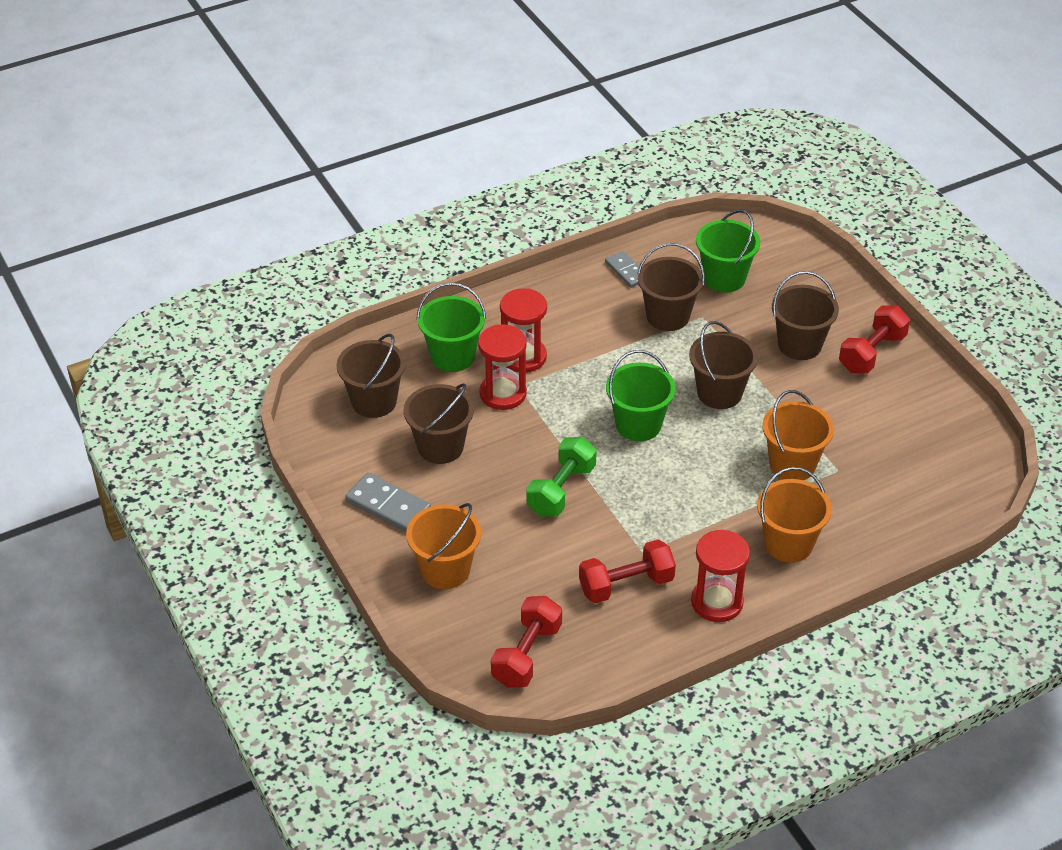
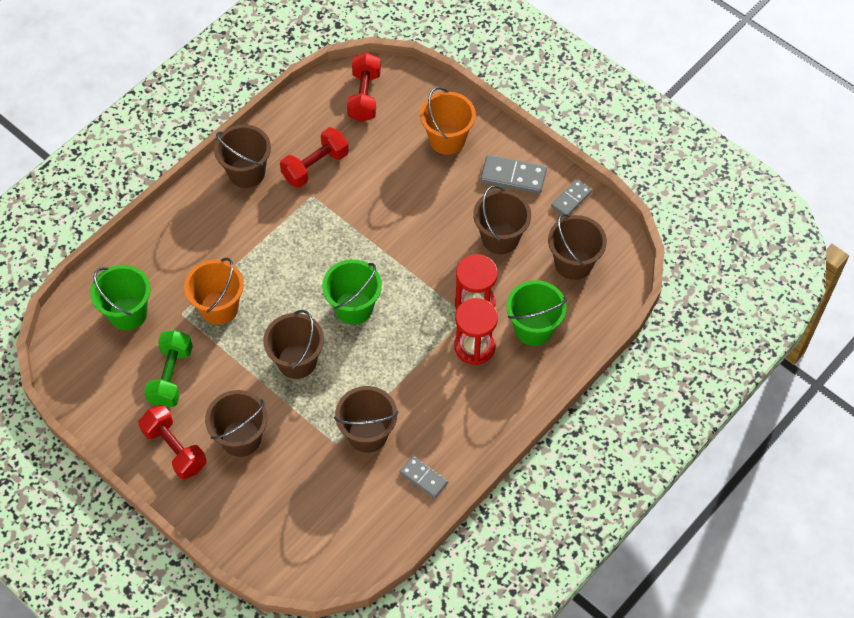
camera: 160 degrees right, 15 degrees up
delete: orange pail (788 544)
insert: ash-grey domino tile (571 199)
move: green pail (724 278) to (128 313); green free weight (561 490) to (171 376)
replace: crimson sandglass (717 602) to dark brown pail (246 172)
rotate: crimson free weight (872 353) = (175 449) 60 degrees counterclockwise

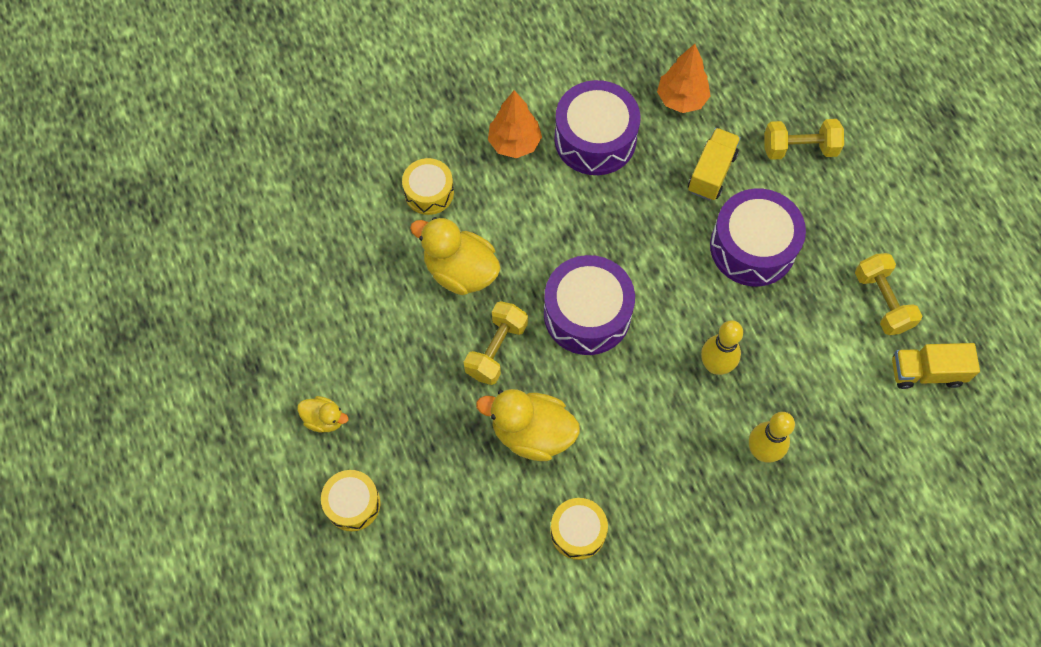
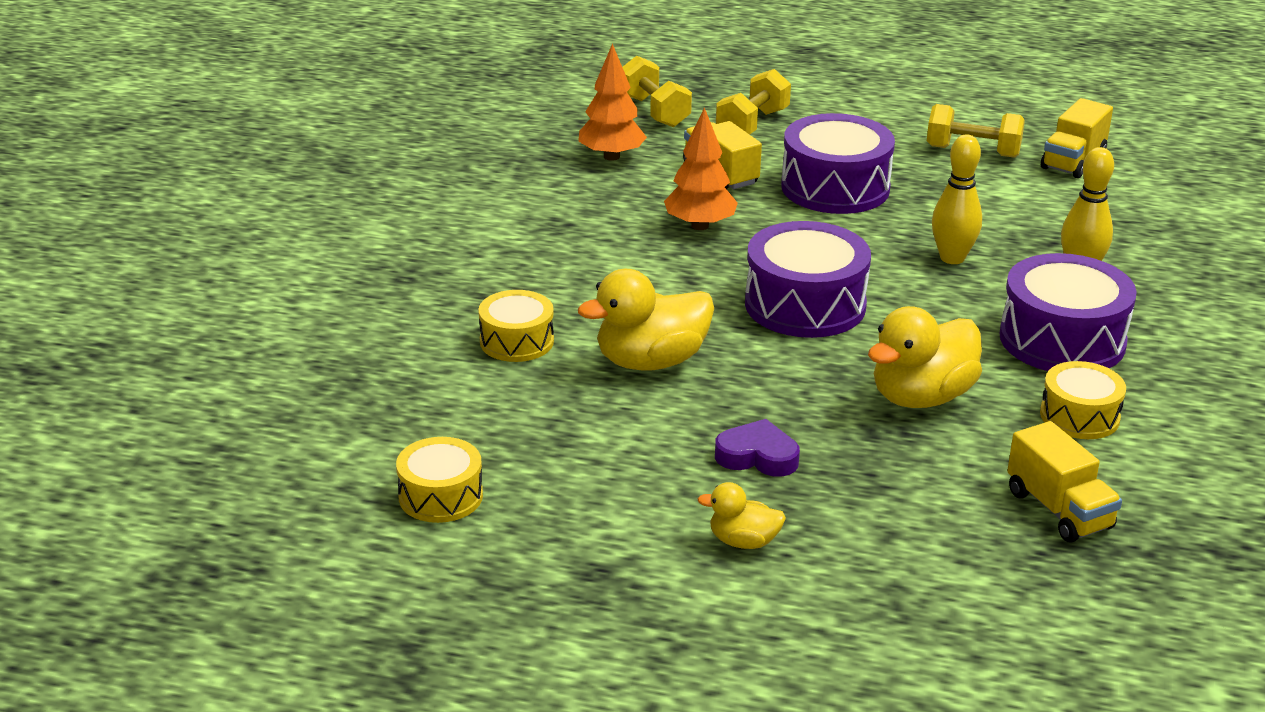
camera: 55 degrees left, 35 degrees down
insert: royal purple love heart (757 456); yellow truck (1059 510)
move: royal purple drum (595 139) to (1062 340); orange toy tree (514 143) to (699 226); yellow free weight (496 349) to (654 111); yellow drum (352 503) to (440 496)
rotate: yellow toy duck (324 419) = (743 541) 135 degrees counterclockwise

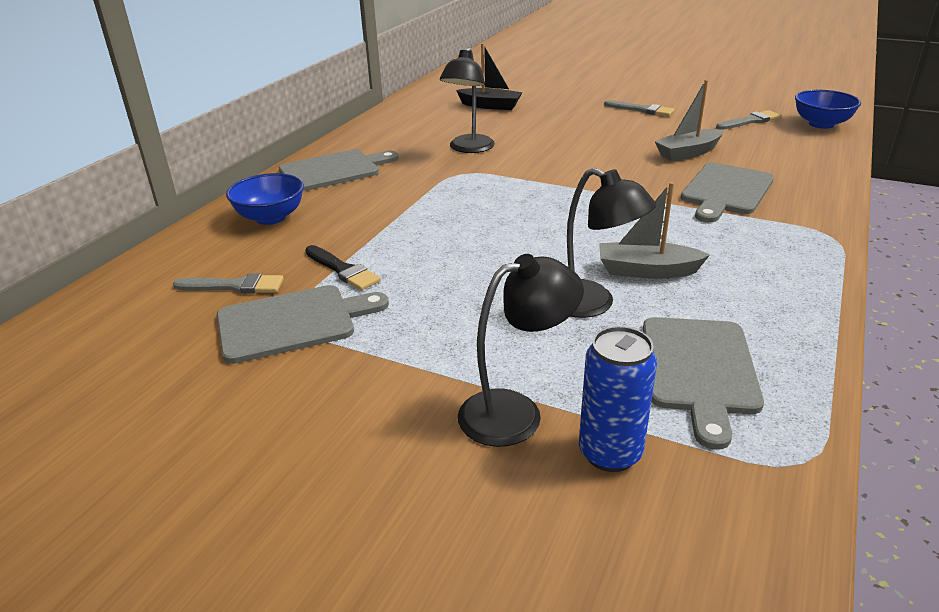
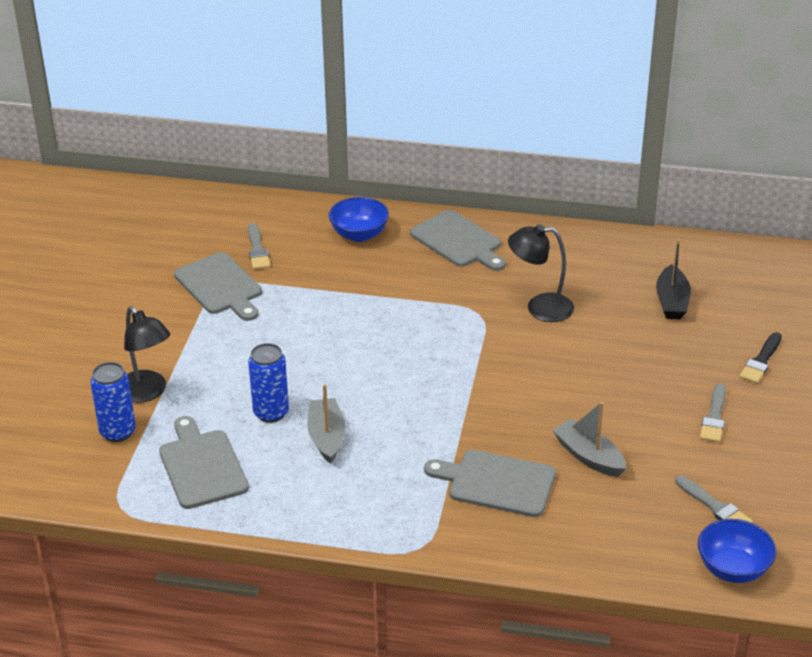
camera: 75 degrees right, 5 degrees up
move: black brush (343 270) to (761 361)
replace: black desk lamp (592 304) to blue tin (271 413)
rotate: ash-grey chopping board (699 370) = (201 466) 75 degrees clockwise

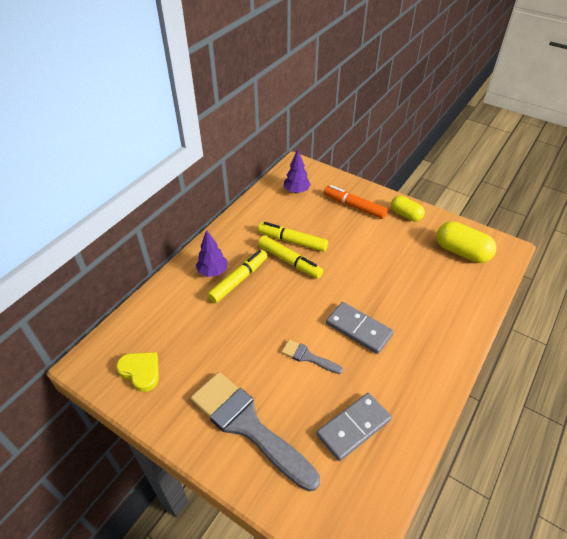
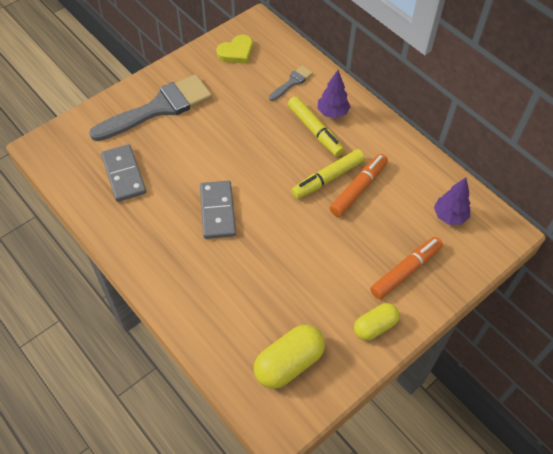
camera: 105 degrees right, 10 degrees up
move: ash-grey brush (308 357) to (292 82)
recolor: yellow felt pen (292 241) to orange felt pen (358 189)
rotate: ash-grey domino tile (358 329) = (217 211) 60 degrees counterclockwise

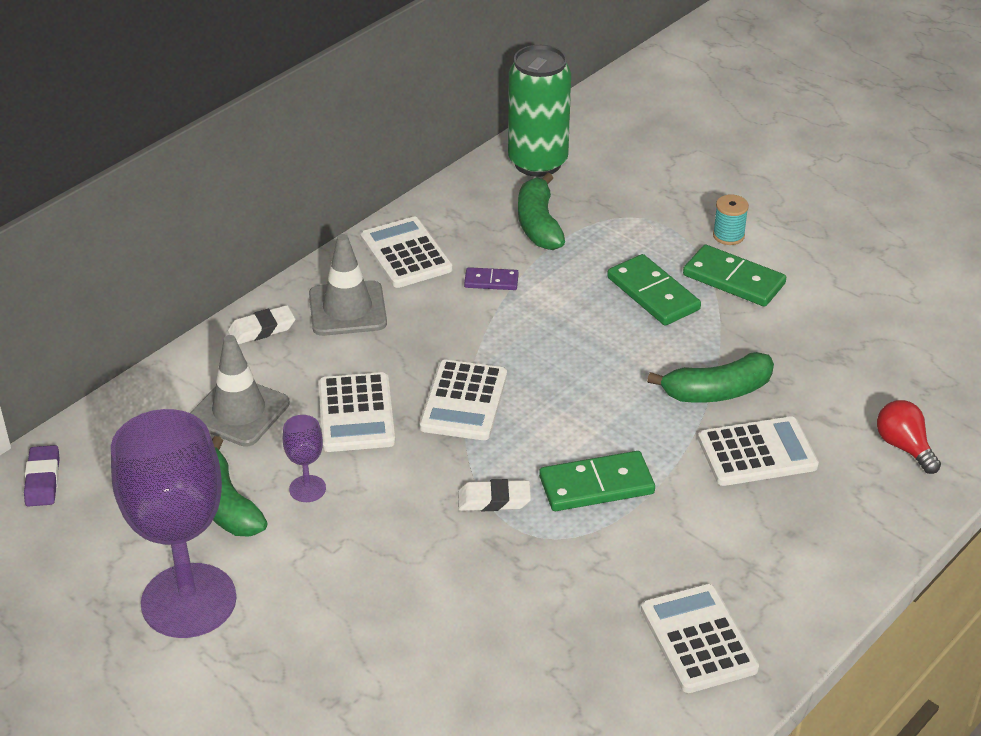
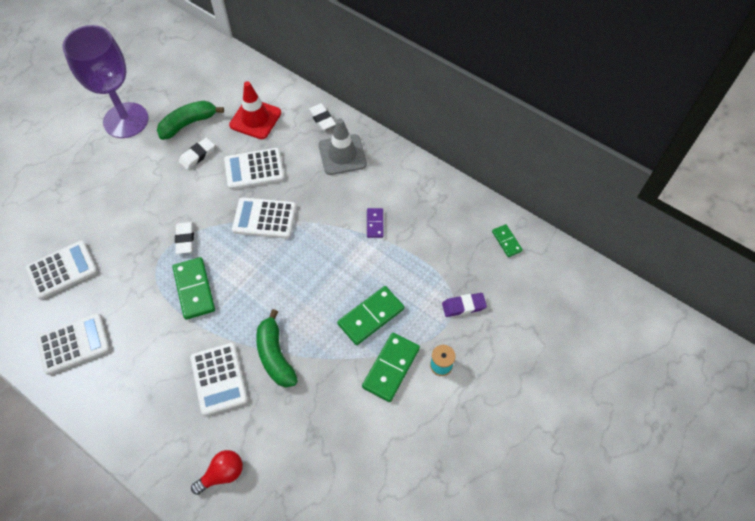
camera: 85 degrees right, 20 degrees up
delete: green toy banana (538 224)
move: white calculator (406 254) to (62 270); royal purple eraser (43 480) to (463 306)
replace: green tin (537 163) to green domino tile (506 241); royal purple goblet (307 489) to white eraser (197 155)
recolor: ash-grey road cone (239 412) to crimson road cone (255 119)

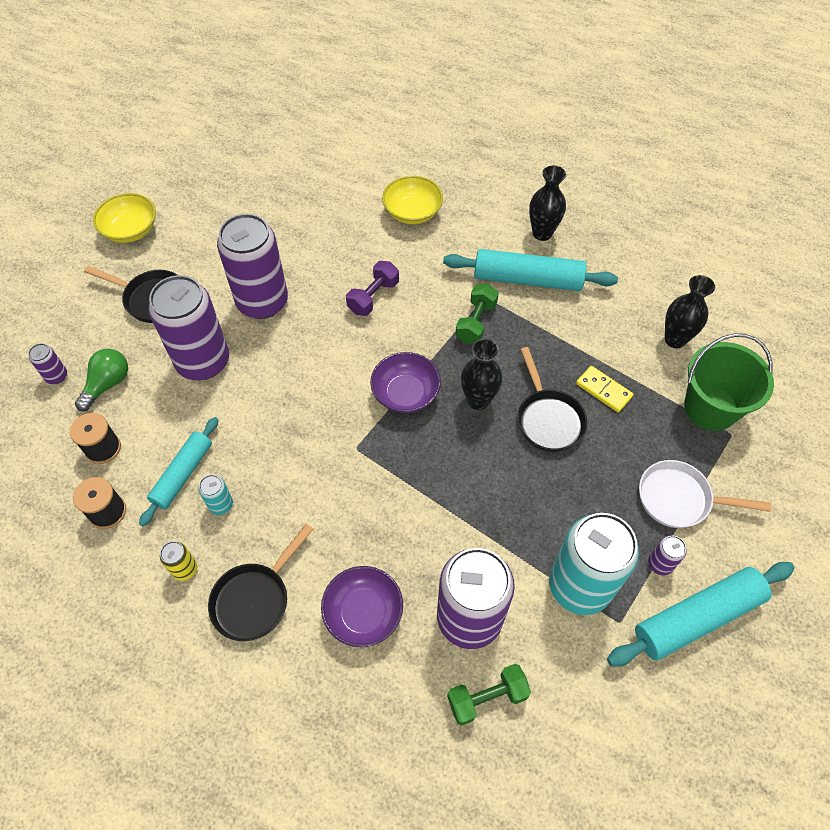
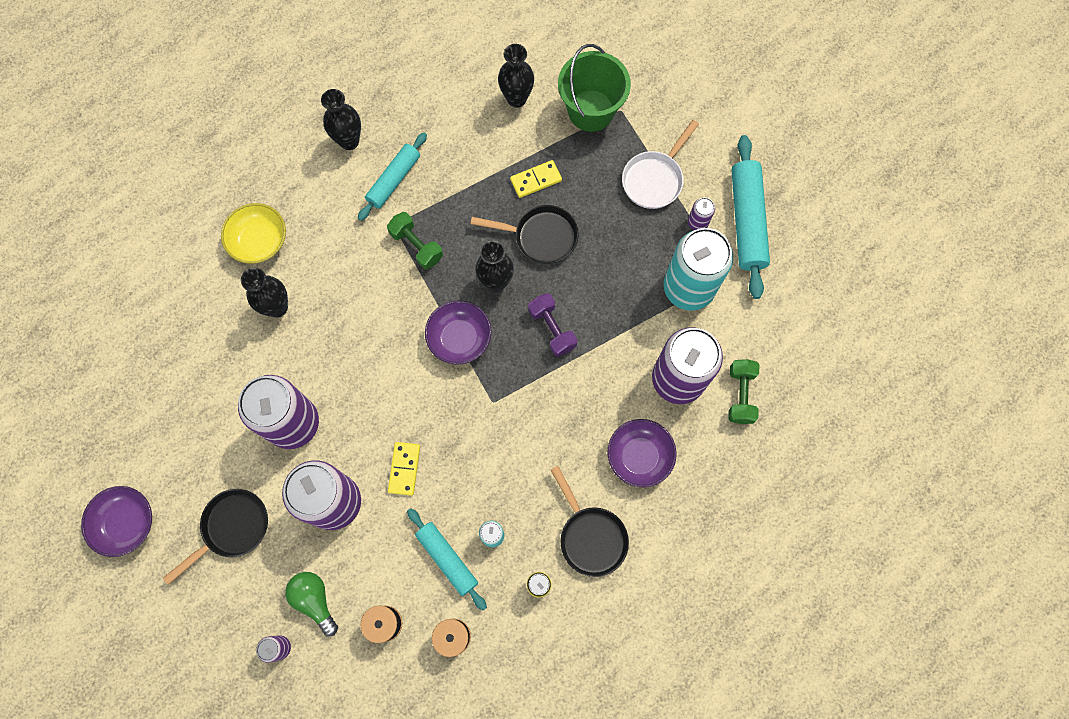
camera: 65 degrees left, 15 degrees up
insert: black vase (277 307); yellow domino tile (404 469)
move: royal purple free weight (373 297) to (552 329)
recolor: yellow bowl (130 230) to royal purple bowl (126 523)
resize: turquoise dough roller (527 279) = (394 180) x0.66

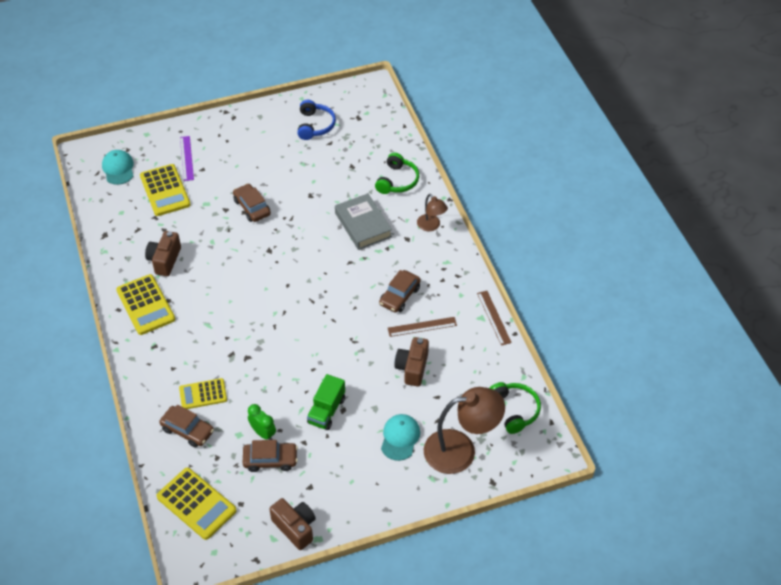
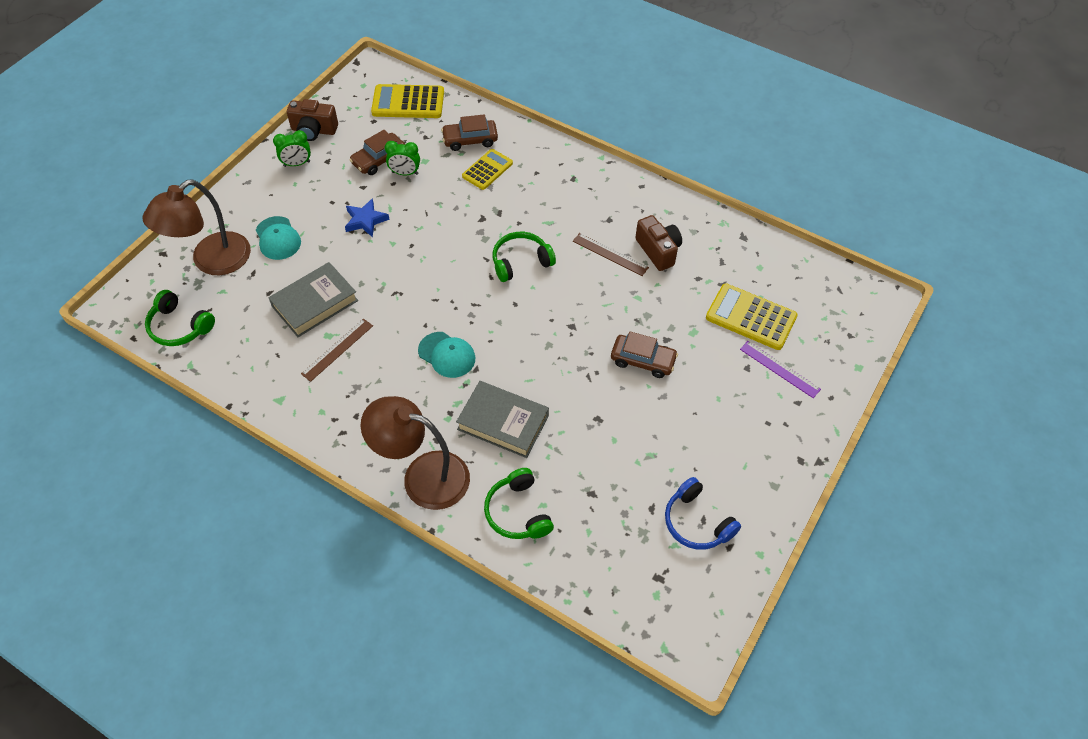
camera: 140 degrees right, 5 degrees up
delete: dark brown car (399 296); yellow calculator (145 305)
insert: green clock (297 164); green headphones (521 262)
move: turquoise cap (118 168) to (447 355); dark brown measuring stick (494 317) to (610 254)
replace: dark brown photo camera (412 368) to ash-grey hardback (315 303); green truck (326 411) to blue star (365 220)
resize: dark brown desk lamp (431 226) = (423 476) x1.92

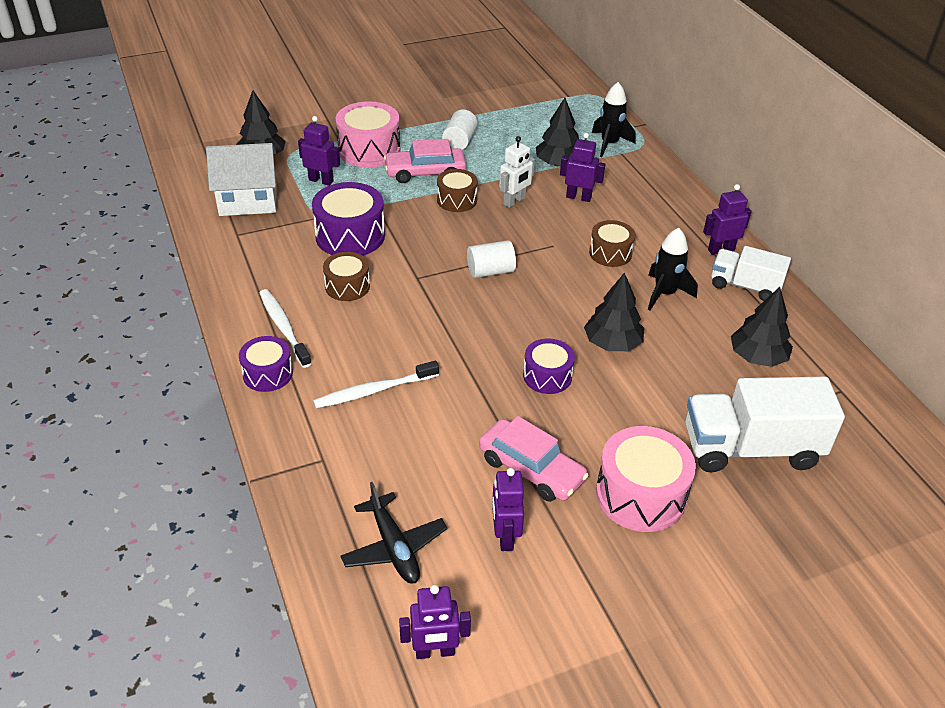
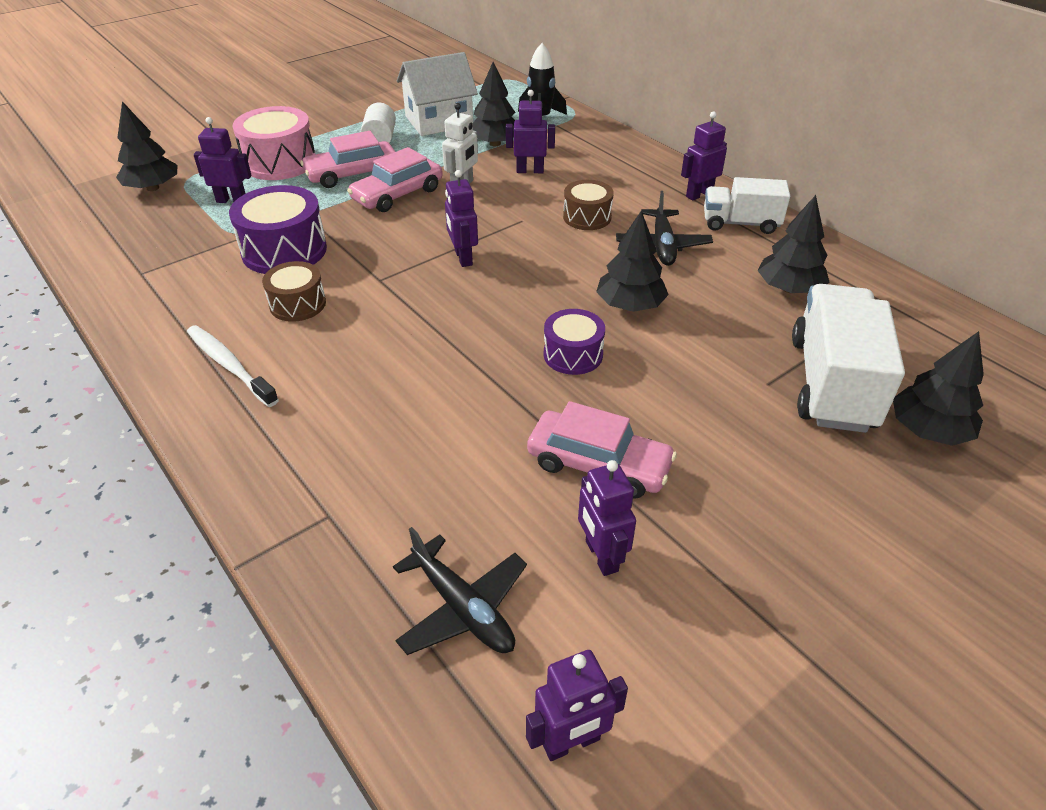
camera: 15 degrees left, 0 degrees up
delete: royal purple drum (267 374); white toothbrush (374 391); rosy drum (640 495)
insert: black toy tree (928 430)
move: white toy house (248 200) to (439 121)
replace: dark brown drum (457 200) to rosy car (397 194); black rocket (664 294) to black plane (662 246); white cylinder shape (490 271) to royal purple robot (463 258)
rotate: white truck (751 448) = (832 383) 120 degrees clockwise

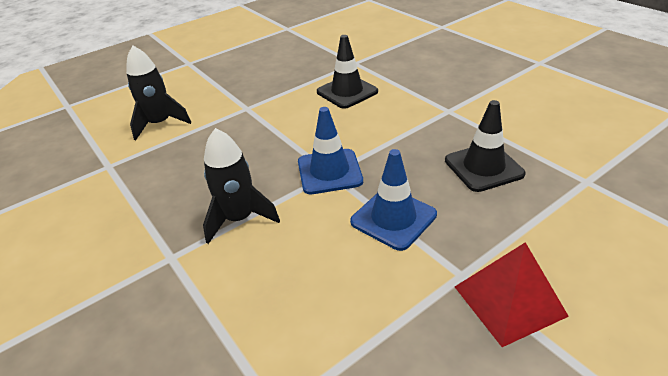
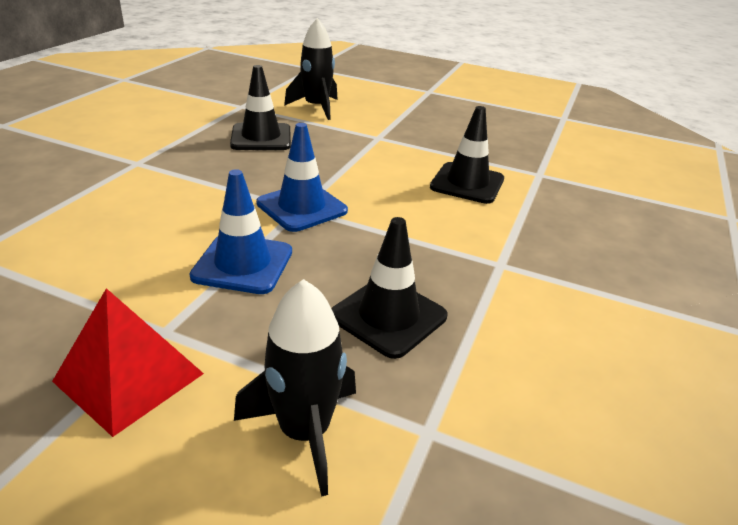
camera: 55 degrees right, 5 degrees down
insert: black road cone (261 137)
move: black rocket (239 218) to (305 432)

